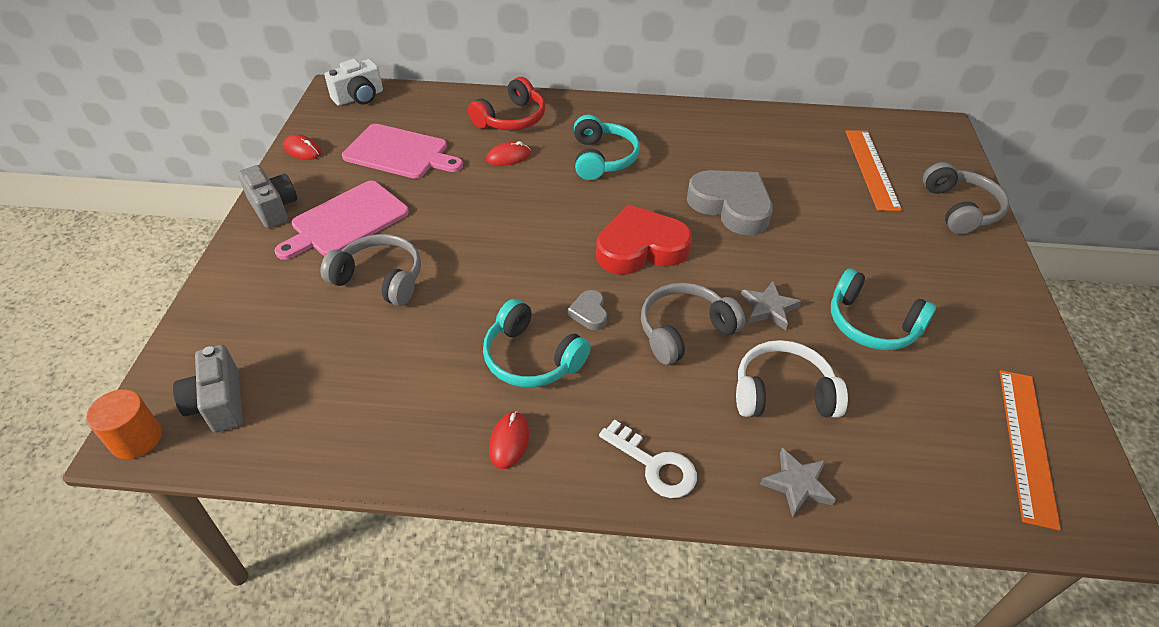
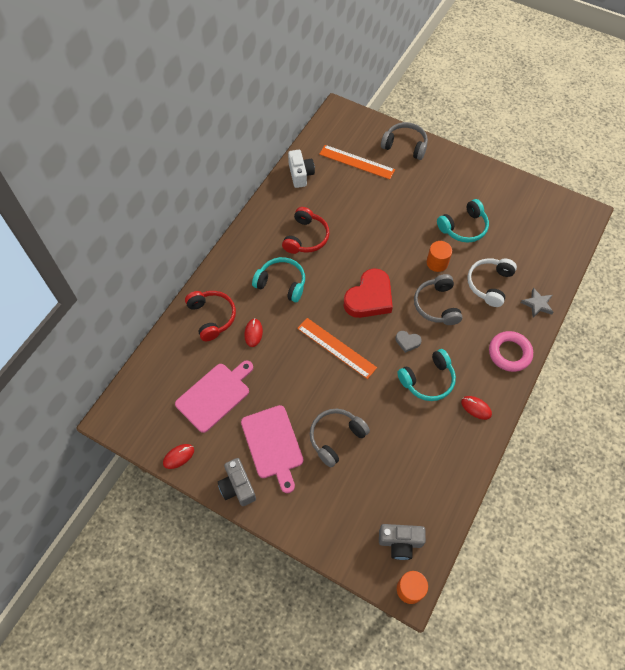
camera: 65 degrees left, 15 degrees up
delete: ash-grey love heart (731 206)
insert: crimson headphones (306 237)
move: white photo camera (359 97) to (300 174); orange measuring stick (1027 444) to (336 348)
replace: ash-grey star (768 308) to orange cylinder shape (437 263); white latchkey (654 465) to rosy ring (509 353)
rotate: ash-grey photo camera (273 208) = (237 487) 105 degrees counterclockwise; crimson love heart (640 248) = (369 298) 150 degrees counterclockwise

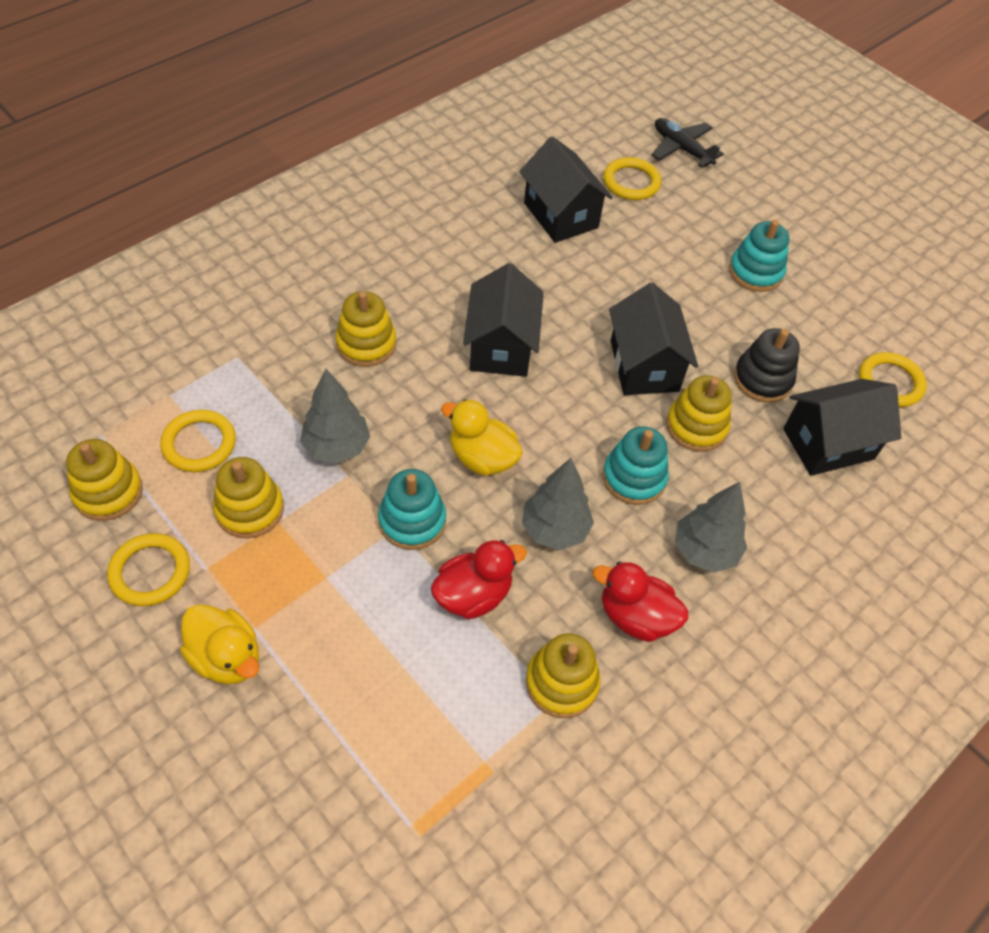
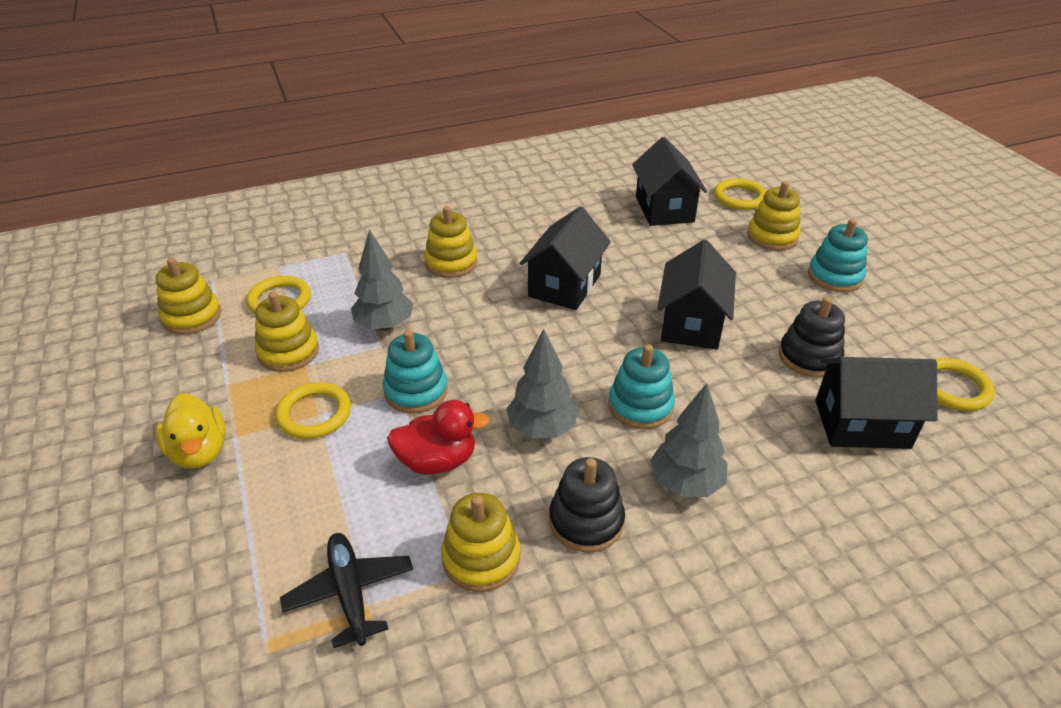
camera: 25 degrees right, 15 degrees down
delete: yellow toy duck (482 458)
move: black plane (681 149) to (350 592); yellow stacking rings (696 426) to (772 237); yellow ring (150 572) to (314 414)
replace: crimson toy duck (635 616) to black stacking rings (586 521)

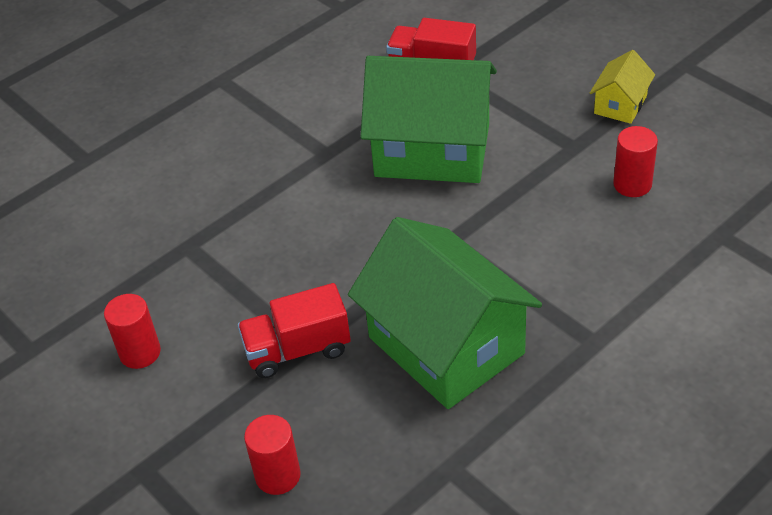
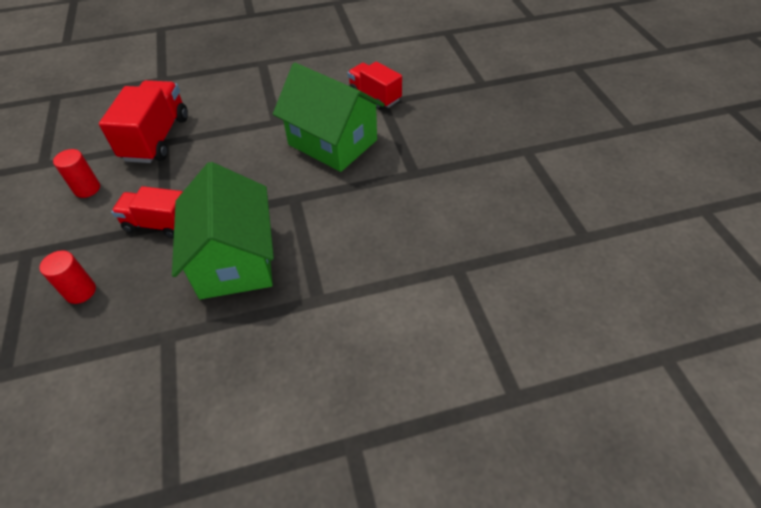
camera: 25 degrees right, 5 degrees up
delete: yellow toy house (620 105); crimson cylinder shape (632 184)
insert: crimson truck (156 138)

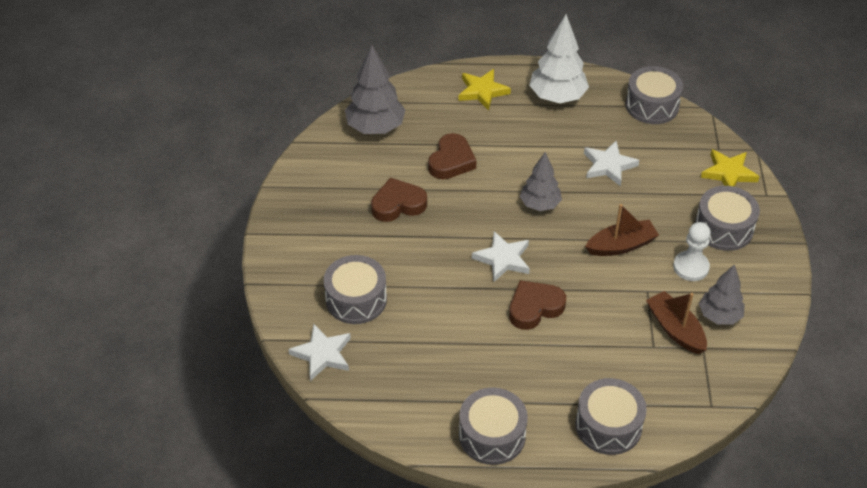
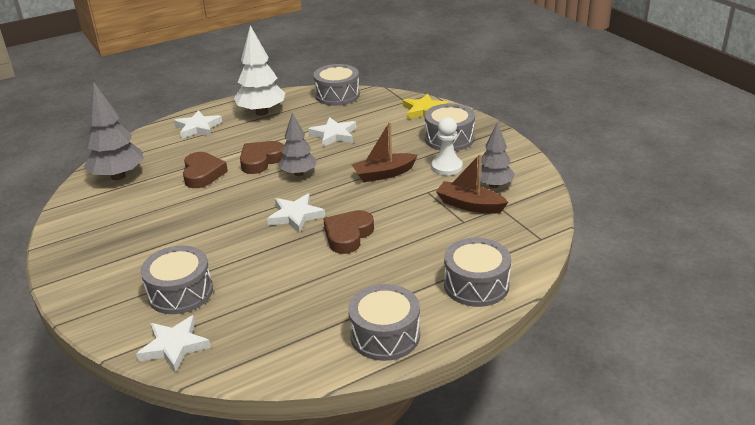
camera: 30 degrees left, 15 degrees down
move: dark brown love heart (398 204) to (261 160)
recolor: yellow star (482 91) to white star (198 127)
rotate: dark brown sailboat (621 245) = (384 174) 150 degrees counterclockwise

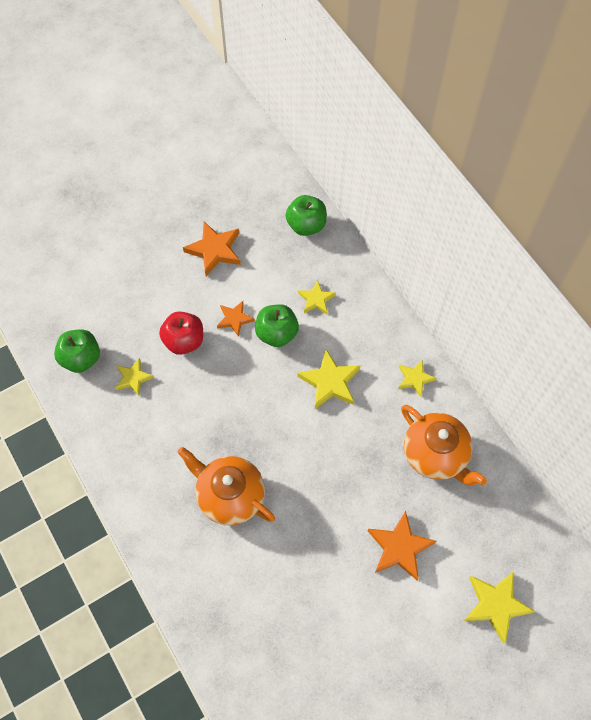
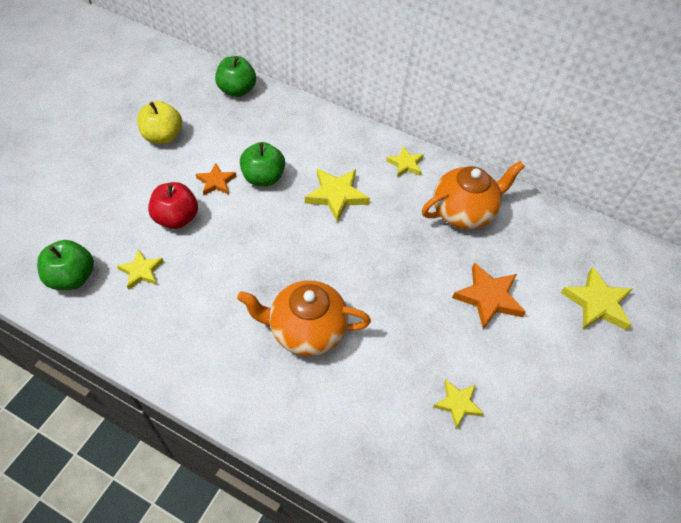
camera: 35 degrees left, 10 degrees down
move: yellow star (316 299) to (457 404)
replace: orange star (214 250) to yellow toy apple (163 137)
rotate: orange tea pot (435 455) = (463 212) 45 degrees counterclockwise

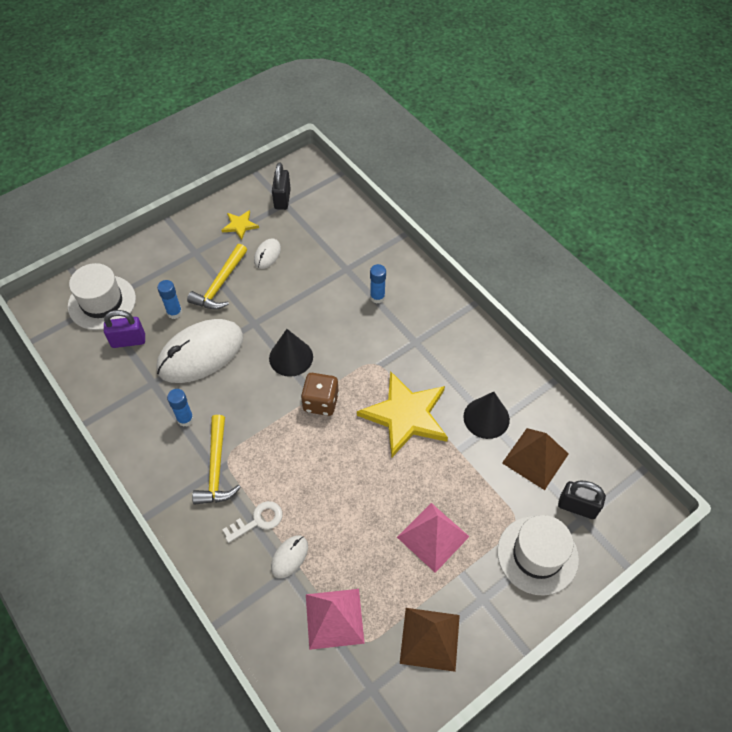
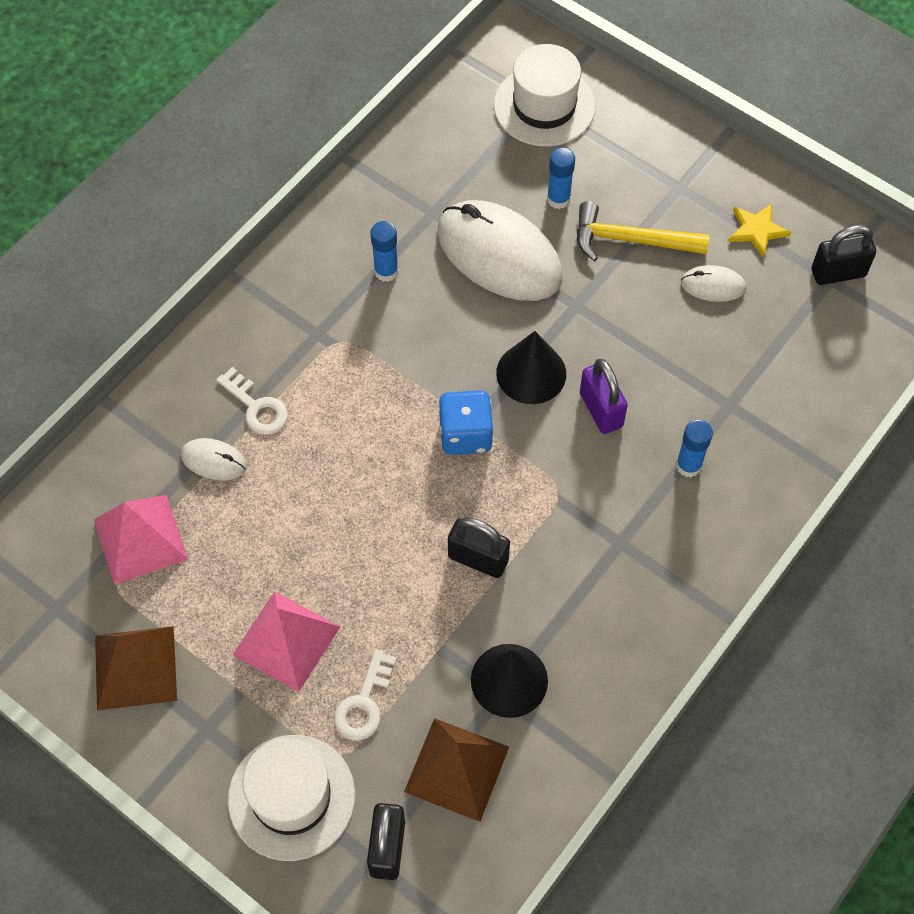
camera: 75 degrees right, 5 degrees up
delete: yellow claw hammer (216 468)
insert: white latchkey (364 703)
move: royal purple padlock (128 341) to (601 410)
replace: yellow star (405 415) to black padlock (478 558)
recolor: dark brown dice (321 402) to blue dice (465 435)

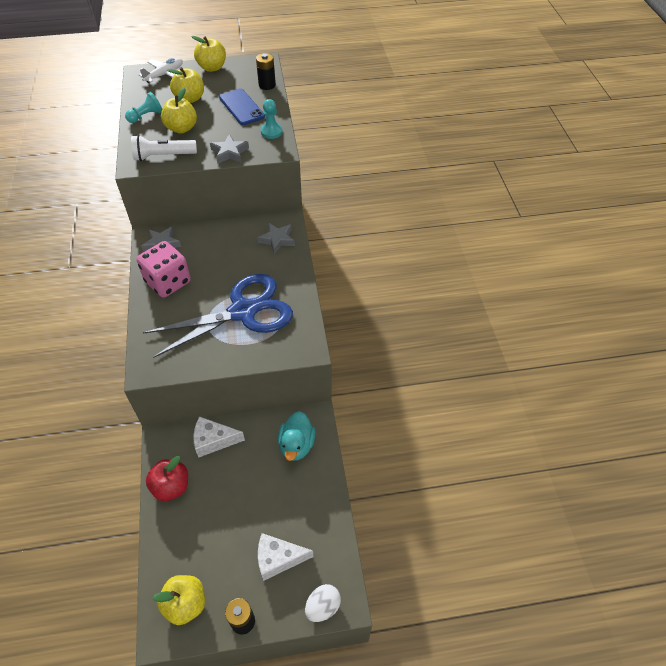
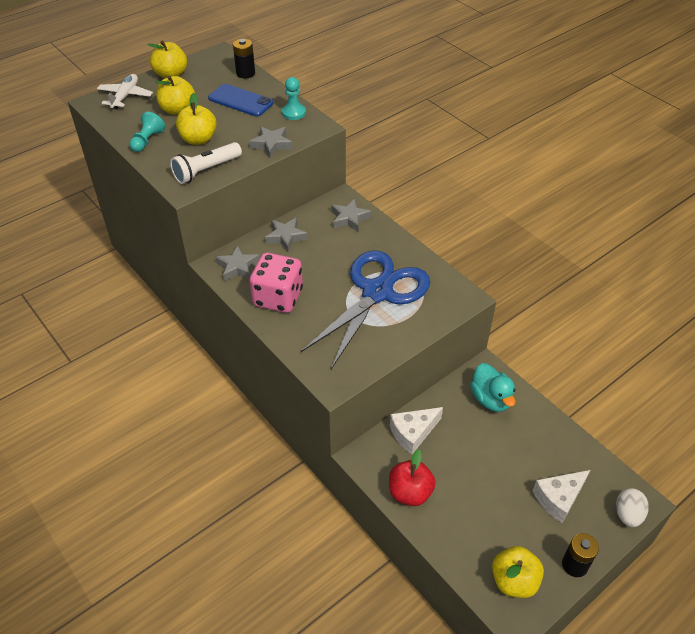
camera: 30 degrees left, 5 degrees down
insert: ash-grey star (286 237)

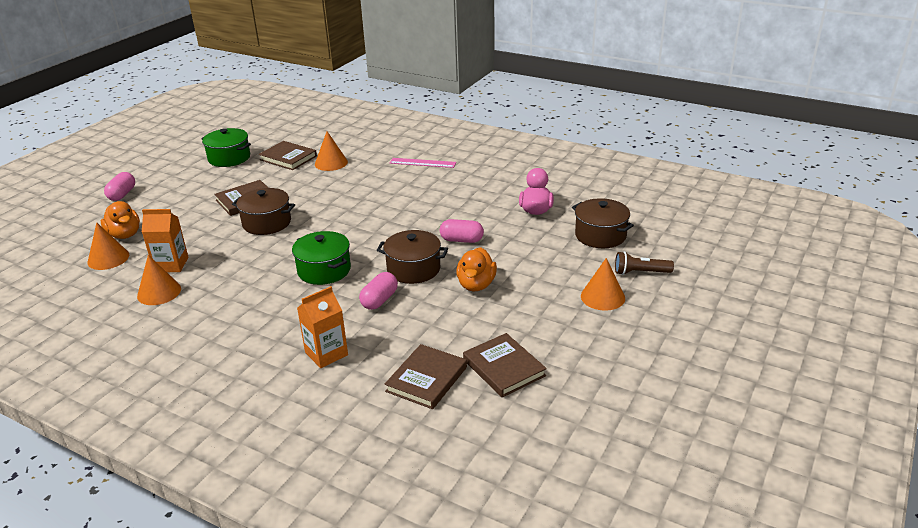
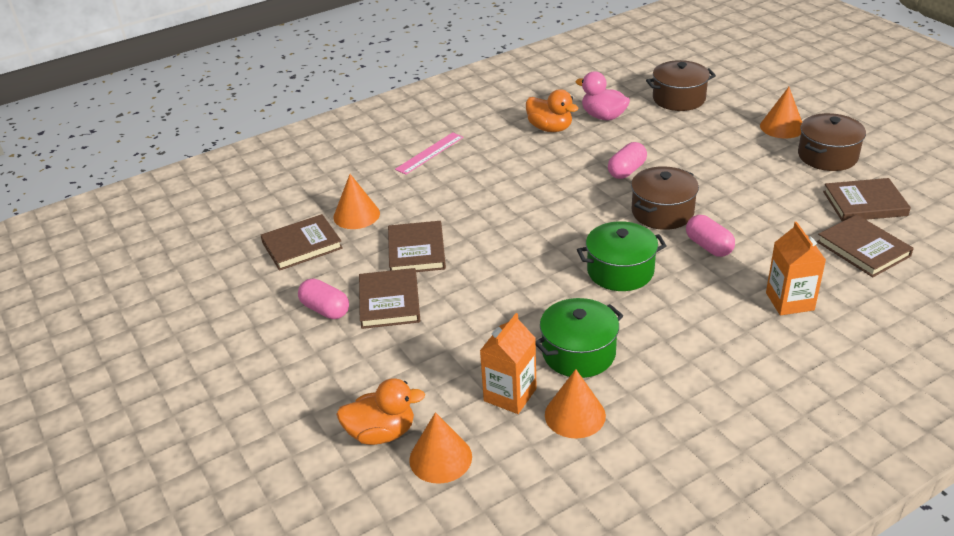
camera: 60 degrees left, 5 degrees up
delete: dark brown torch (640 272)
insert: dark brown hardback (416 251)
move: green pot (229 158) to (578 353); rosy pill shape (122 194) to (325 309); dark brown pot (267 223) to (827 156); orange toy duck (476 285) to (550 128)

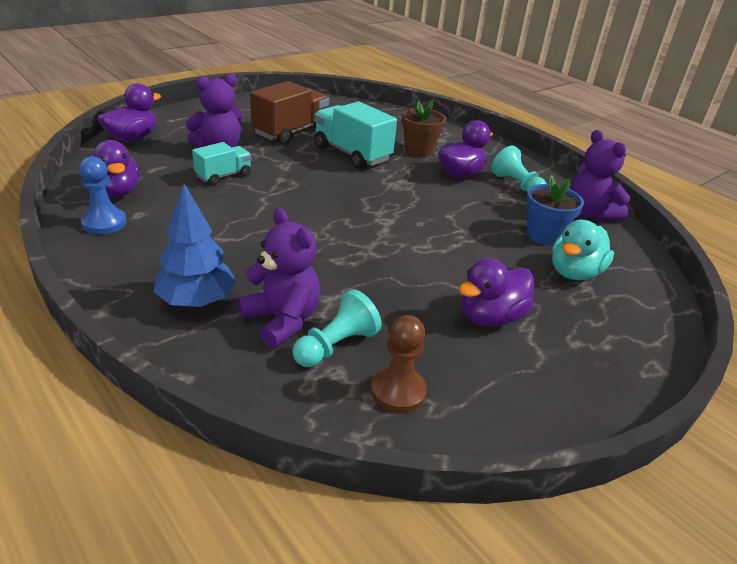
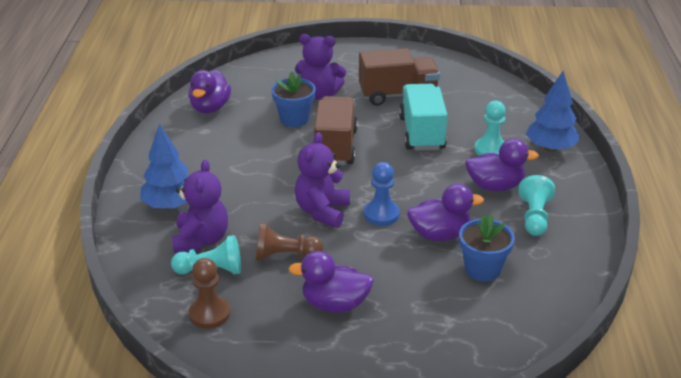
camera: 45 degrees right, 0 degrees up
delete: turquoise toy duck (574 272)
insert: blue toy tree (550 148); dark brown truck (335 147); dark brown chess pawn (285 256)
move: royal purple toy duck (132 138) to (439 234); royal purple teddy bear (589 213) to (322 211); blue chess pawn (104 223) to (381 214)
replace: dark brown flower pot (419 150) to turquoise chess pawn (490 150); turquoise truck (223 176) to blue flower pot (294 119)

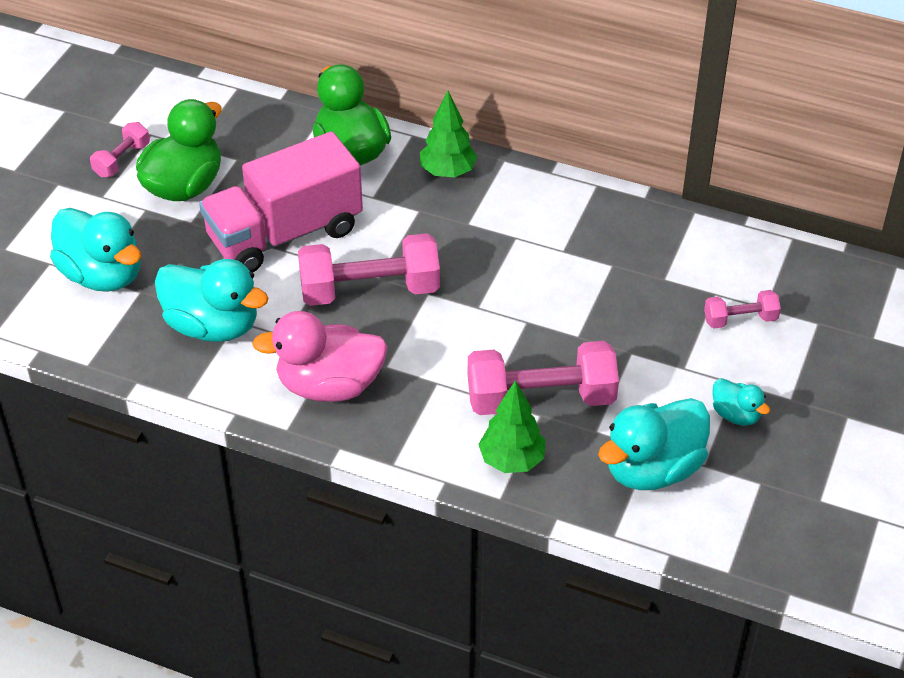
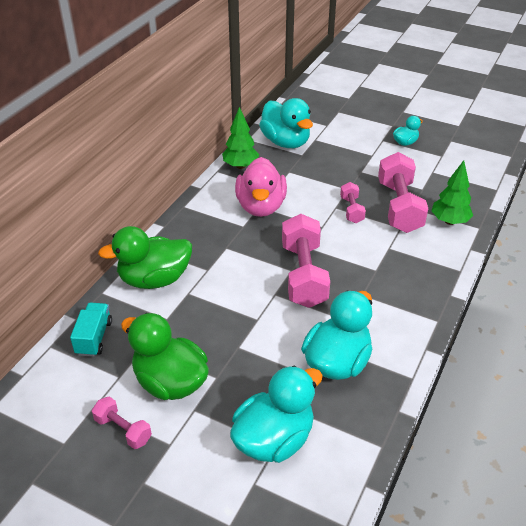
camera: 85 degrees left, 5 degrees down
delete: rosy truck (284 234)
insert: turquoise truck (94 338)
move: green toy tree (447 172) to (240 166); rosy free weight (740 319) to (351 210); rosy toy duck (329 386) to (261 206); turquoise toy duck (652 469) to (286 142)

